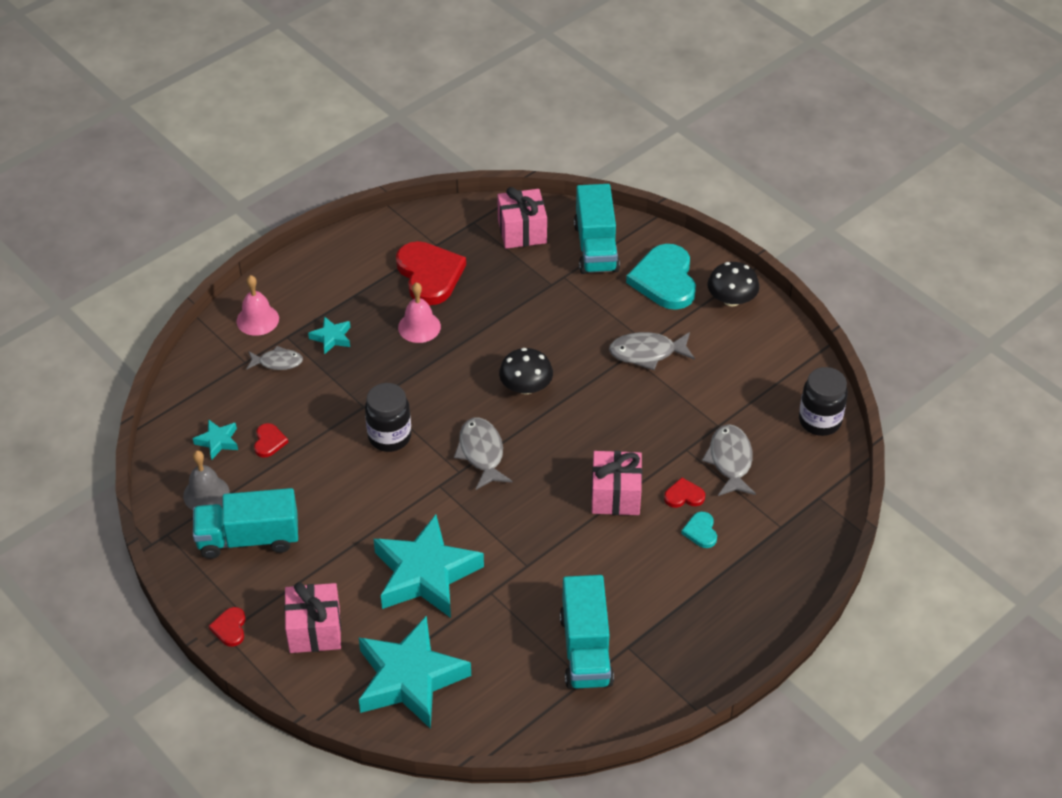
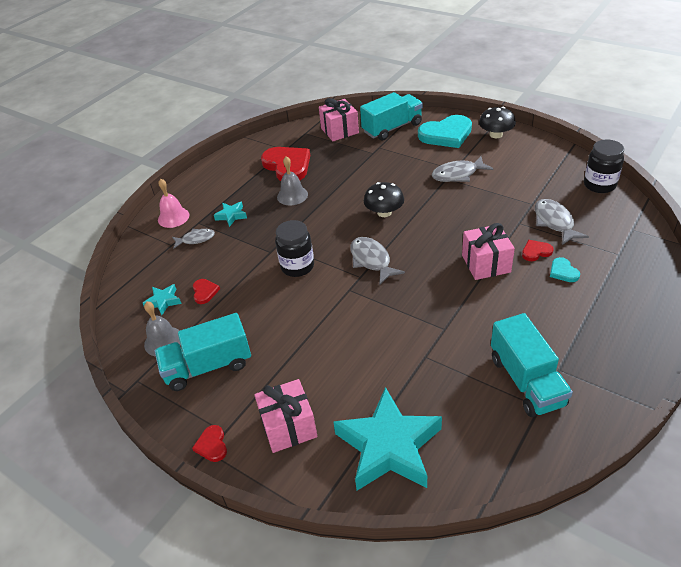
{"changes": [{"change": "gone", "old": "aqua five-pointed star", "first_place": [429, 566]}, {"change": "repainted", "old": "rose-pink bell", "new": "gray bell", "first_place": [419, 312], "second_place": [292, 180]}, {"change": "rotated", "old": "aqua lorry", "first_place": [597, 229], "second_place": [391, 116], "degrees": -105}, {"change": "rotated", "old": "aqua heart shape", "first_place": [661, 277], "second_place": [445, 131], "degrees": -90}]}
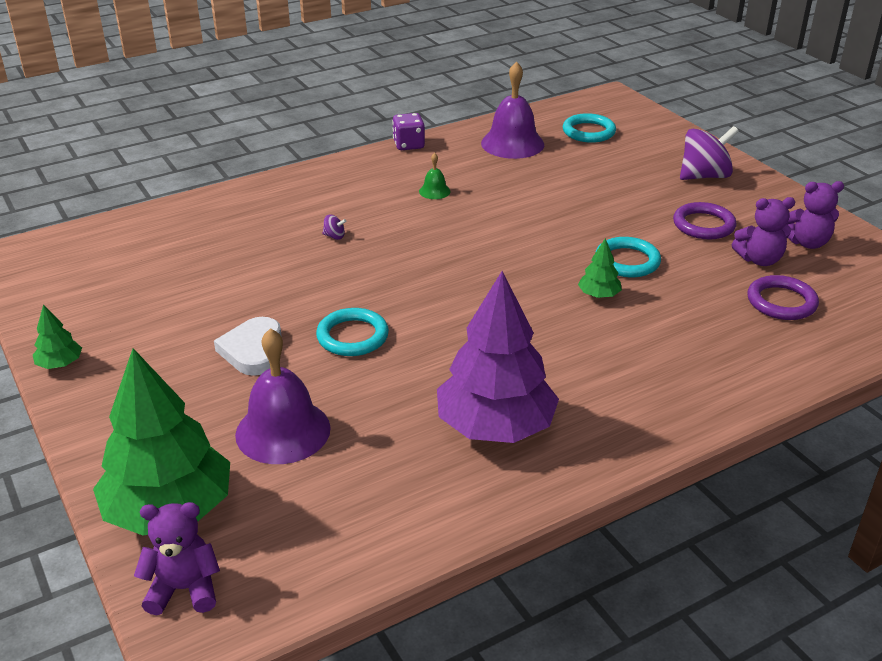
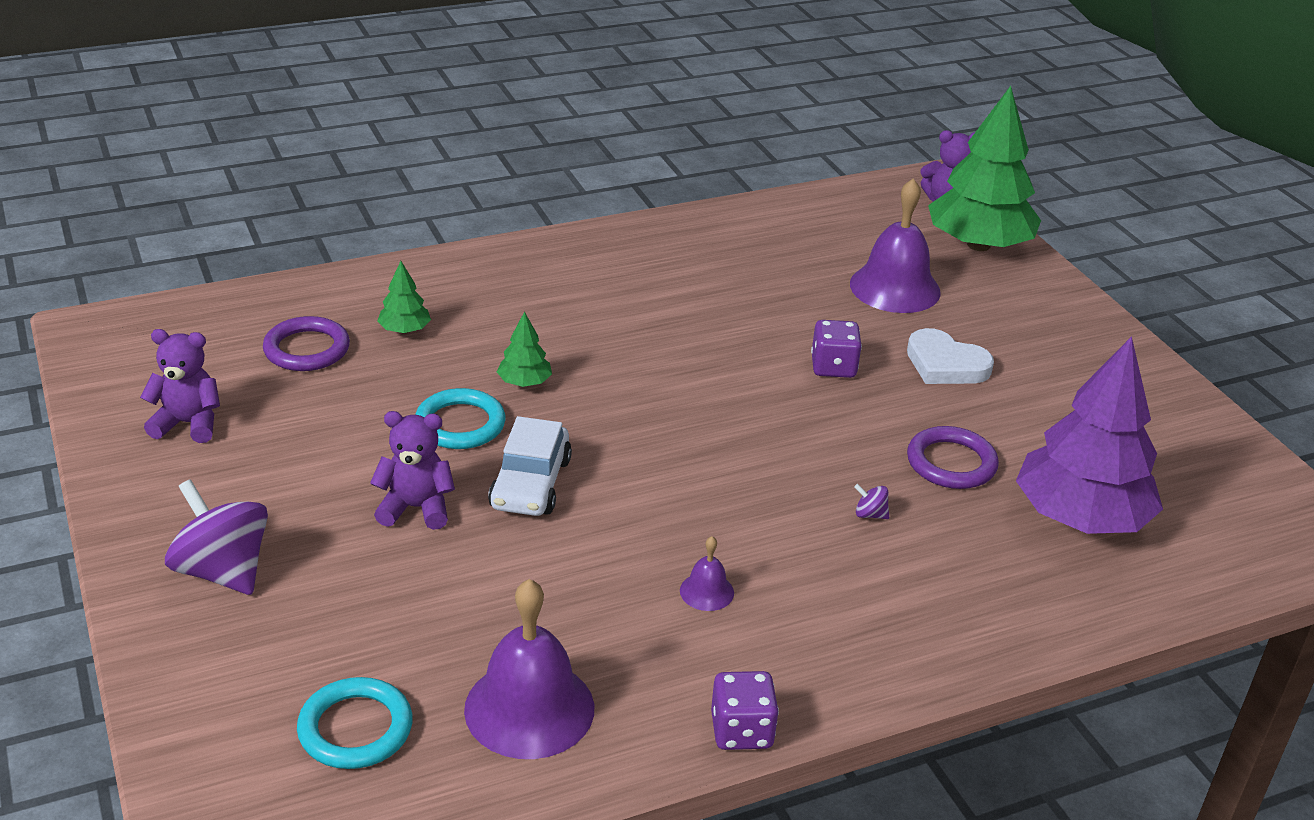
{"changes": [{"change": "shifted", "old": "green fir tree", "first_place": [57, 337], "second_place": [404, 297]}, {"change": "rotated", "old": "white heart shape", "first_place": [248, 346], "second_place": [950, 356], "degrees": 120}, {"change": "swapped", "old": "aqua ring", "new": "purple game die", "first_place": [352, 332], "second_place": [836, 349]}, {"change": "repainted", "old": "green bell", "new": "purple bell", "first_place": [434, 176], "second_place": [707, 573]}, {"change": "shifted", "old": "purple fir tree", "first_place": [498, 357], "second_place": [1089, 435]}, {"change": "shifted", "old": "purple ring", "first_place": [705, 221], "second_place": [953, 457]}, {"change": "rotated", "old": "purple spinning top", "first_place": [709, 153], "second_place": [216, 537], "degrees": 60}, {"change": "shifted", "old": "purple teddy bear", "first_place": [763, 231], "second_place": [412, 470]}, {"change": "new", "new": "white automobile", "second_place": [530, 466]}]}
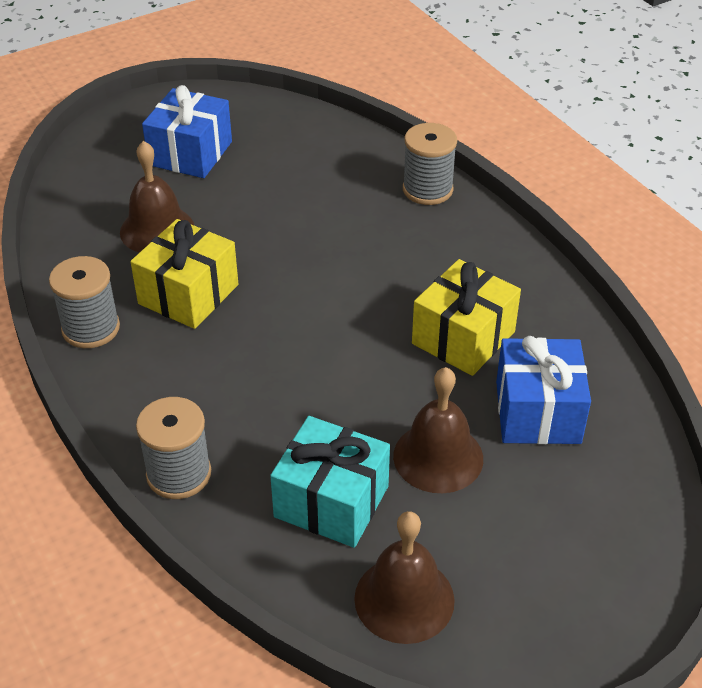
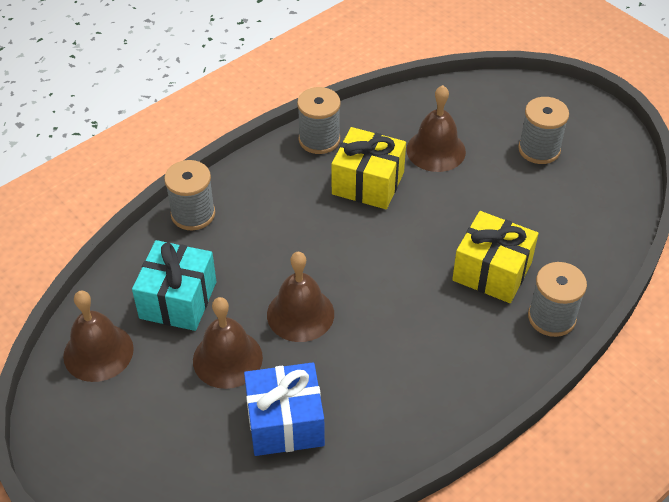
{"changes": [{"change": "swapped", "old": "royal blue present", "new": "gray bobbin", "first_place": [187, 131], "second_place": [543, 130]}, {"change": "shifted", "old": "golden present", "first_place": [466, 317], "second_place": [495, 257]}, {"change": "new", "new": "russet bell", "second_place": [300, 297]}]}
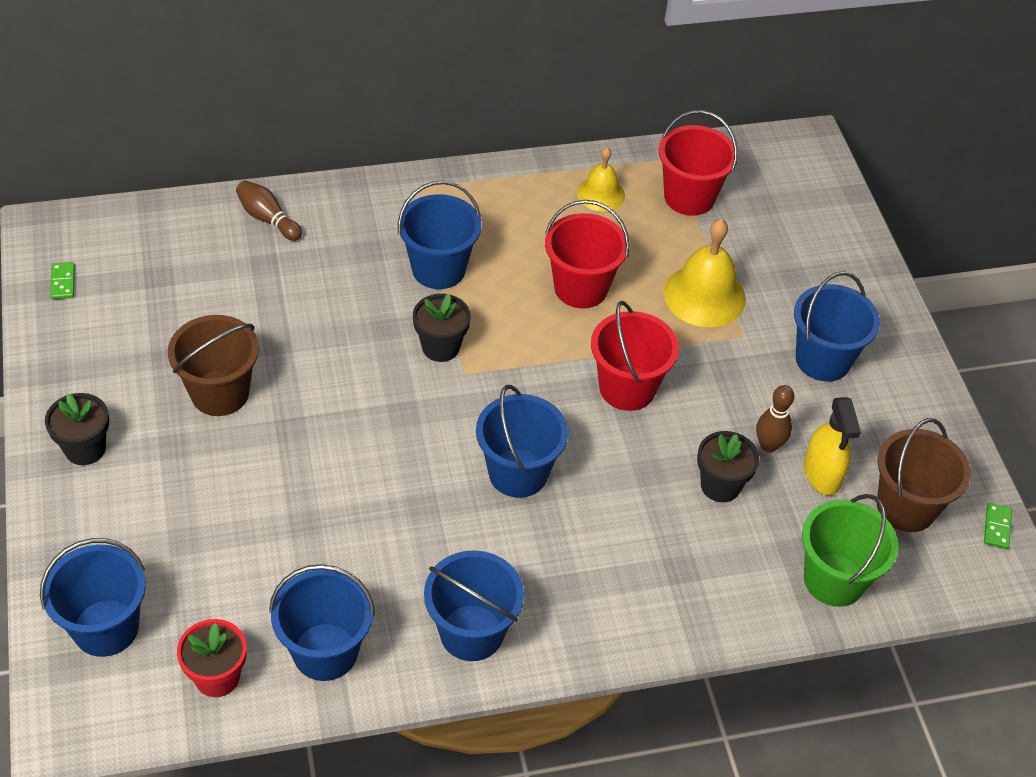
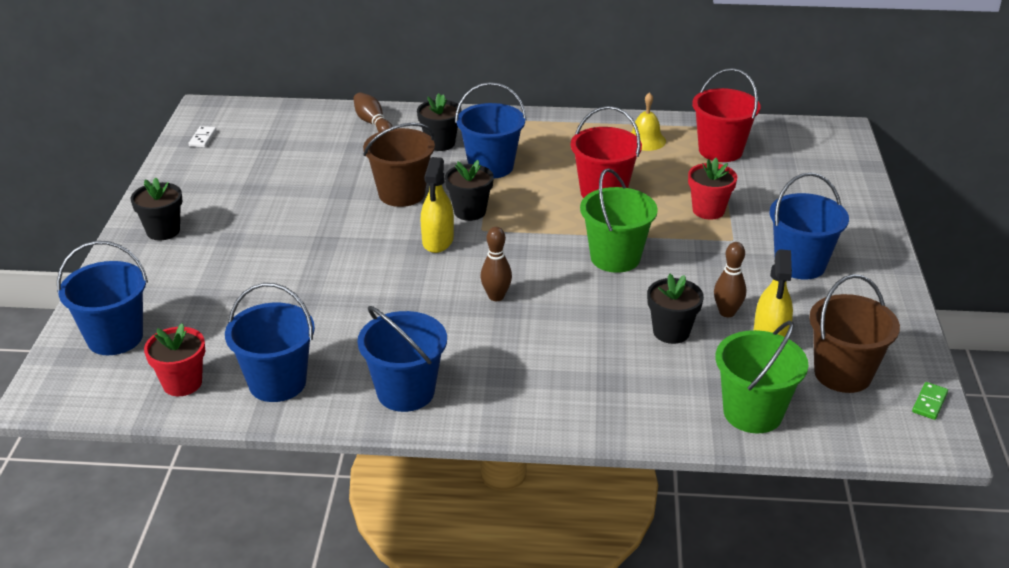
{"changes": [{"change": "repainted", "old": "green domino", "new": "white domino", "first_place": [62, 280], "second_place": [202, 137]}, {"change": "shifted", "old": "russet sand bucket", "first_place": [213, 365], "second_place": [399, 165]}, {"change": "swapped", "old": "royal blue sand bucket", "new": "russet bowling pin", "first_place": [522, 441], "second_place": [496, 264]}, {"change": "repainted", "old": "red sand bucket", "new": "green sand bucket", "first_place": [635, 356], "second_place": [619, 220]}, {"change": "swapped", "old": "golden bell", "new": "red plant pot", "first_place": [704, 273], "second_place": [712, 188]}, {"change": "new", "new": "ebony plant pot", "second_place": [439, 122]}, {"change": "new", "new": "golden sprayer", "second_place": [437, 205]}]}
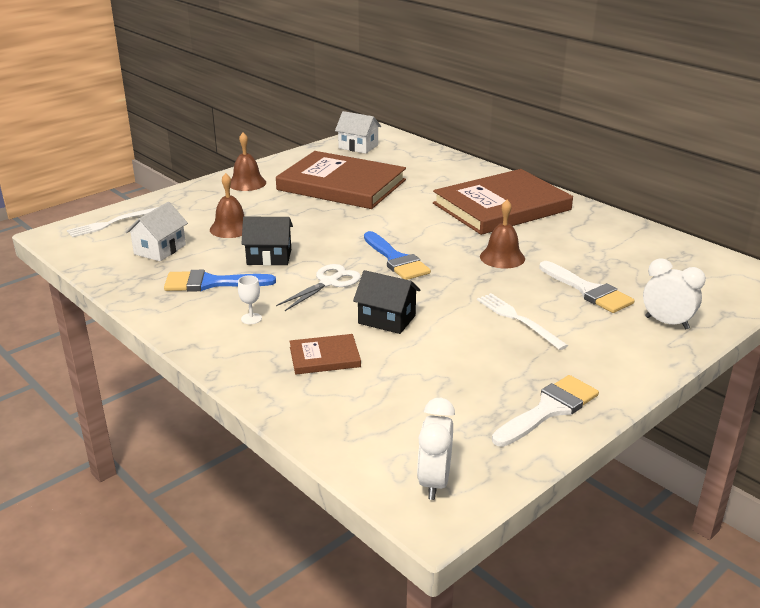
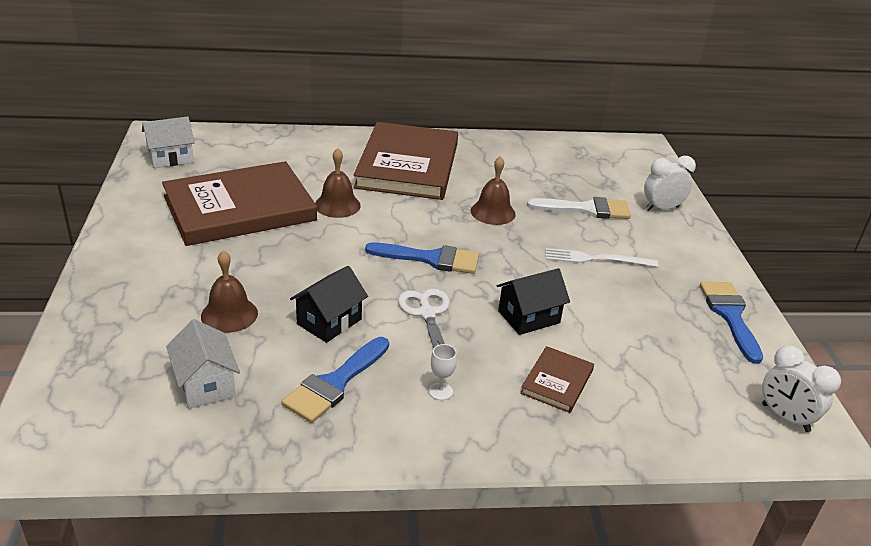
{"changes": [{"change": "gone", "old": "white fork", "first_place": [112, 222]}, {"change": "shifted", "old": "russet bell", "first_place": [248, 162], "second_place": [338, 183]}, {"change": "repainted", "old": "white brush", "new": "royal blue brush", "first_place": [545, 411], "second_place": [731, 323]}]}
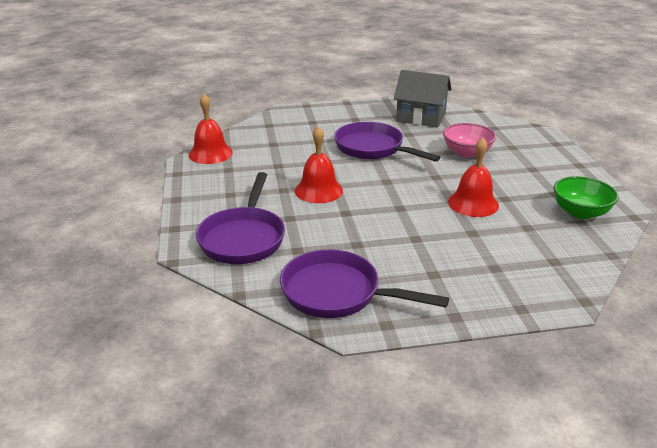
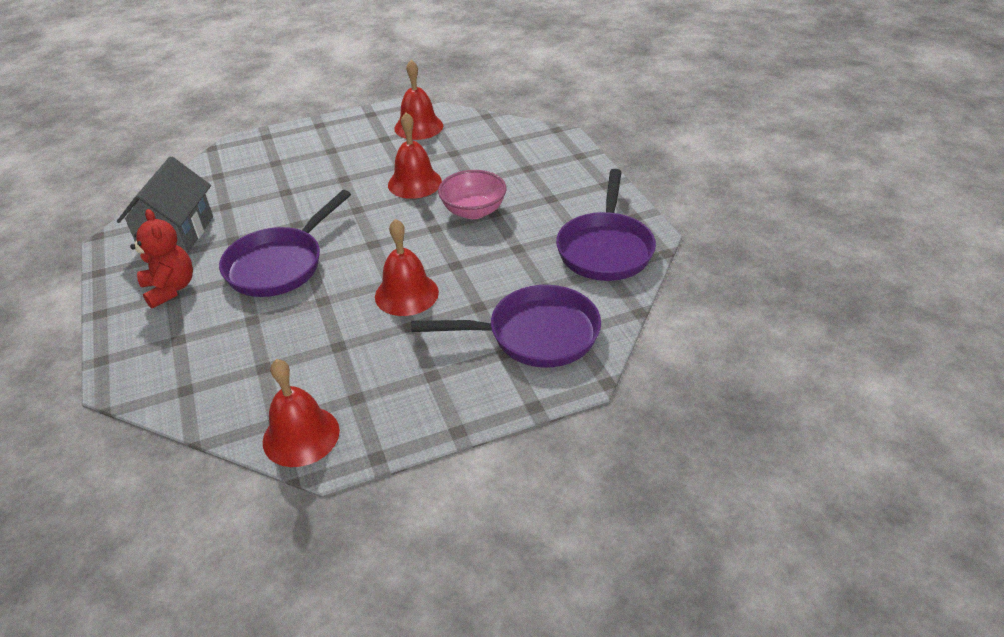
{"changes": [{"change": "shifted", "old": "rose-pink serving bowl", "first_place": [469, 140], "second_place": [472, 194]}, {"change": "swapped", "old": "green serving bowl", "new": "red bell", "first_place": [586, 197], "second_place": [418, 100]}, {"change": "new", "new": "red teddy bear", "second_place": [161, 259]}]}
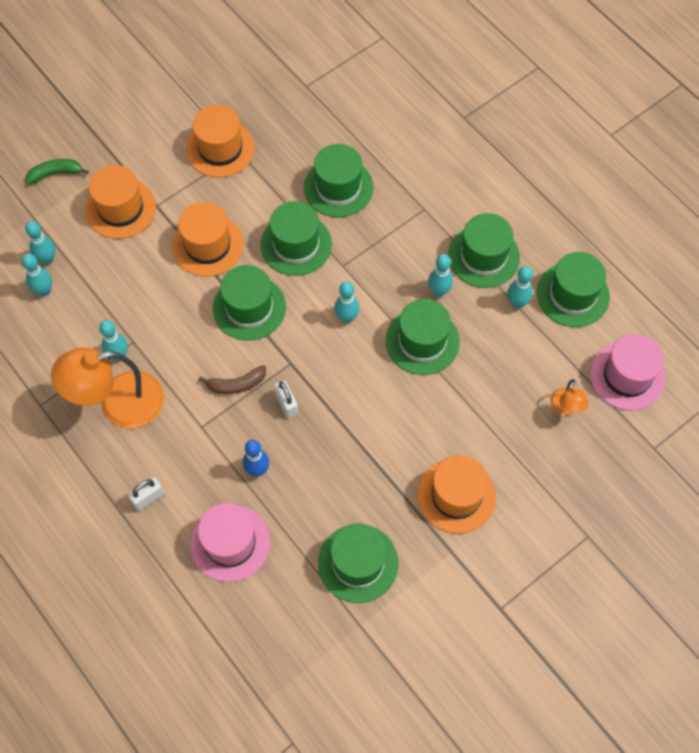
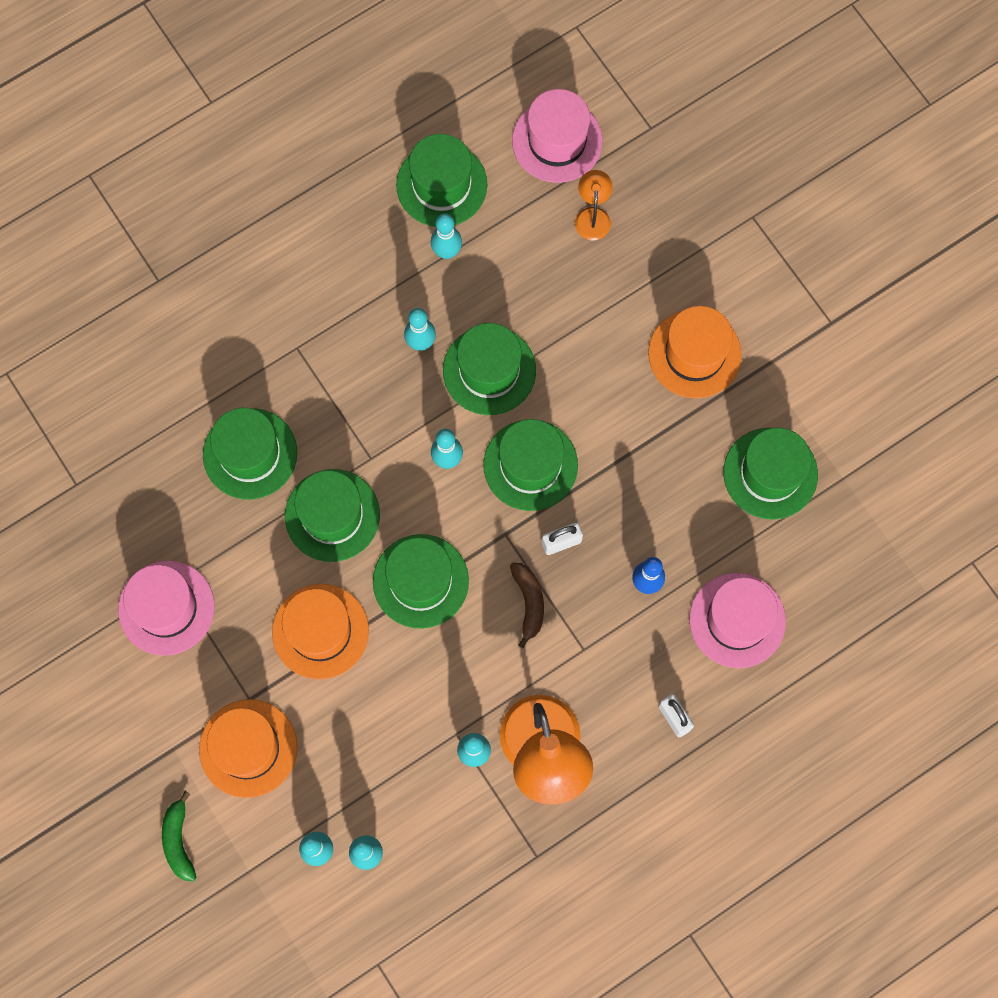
{"changes": [{"change": "repainted", "old": "orange top hat", "new": "rose-pink top hat", "first_place": [220, 141], "second_place": [166, 608]}, {"change": "shifted", "old": "green top hat", "first_place": [484, 250], "second_place": [530, 465]}, {"change": "rotated", "old": "orange reading lamp", "first_place": [569, 397], "second_place": [594, 205], "degrees": -90}]}
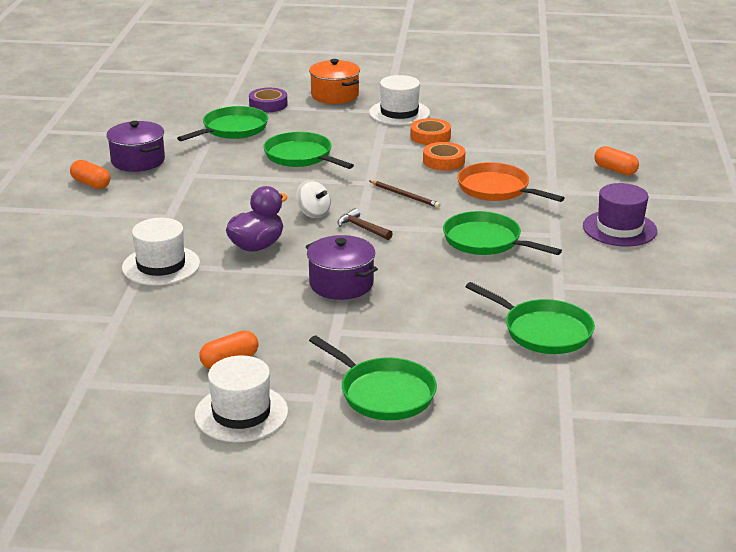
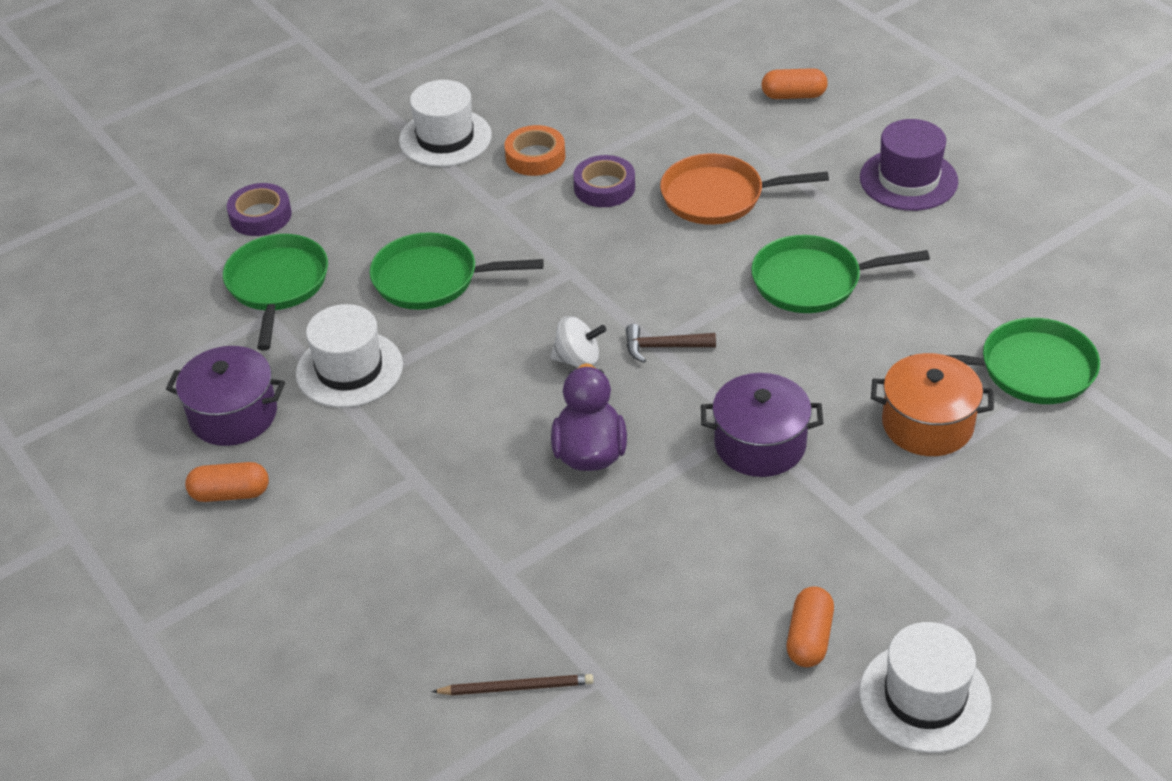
{"changes": [{"change": "shifted", "old": "white top hat", "first_place": [161, 251], "second_place": [349, 356]}, {"change": "shifted", "old": "orange stockpot", "first_place": [334, 81], "second_place": [932, 404]}, {"change": "gone", "old": "green pan", "first_place": [373, 377]}, {"change": "shifted", "old": "russet pencil", "first_place": [405, 194], "second_place": [512, 684]}, {"change": "repainted", "old": "orange tape", "new": "purple tape", "first_place": [444, 156], "second_place": [604, 181]}]}
